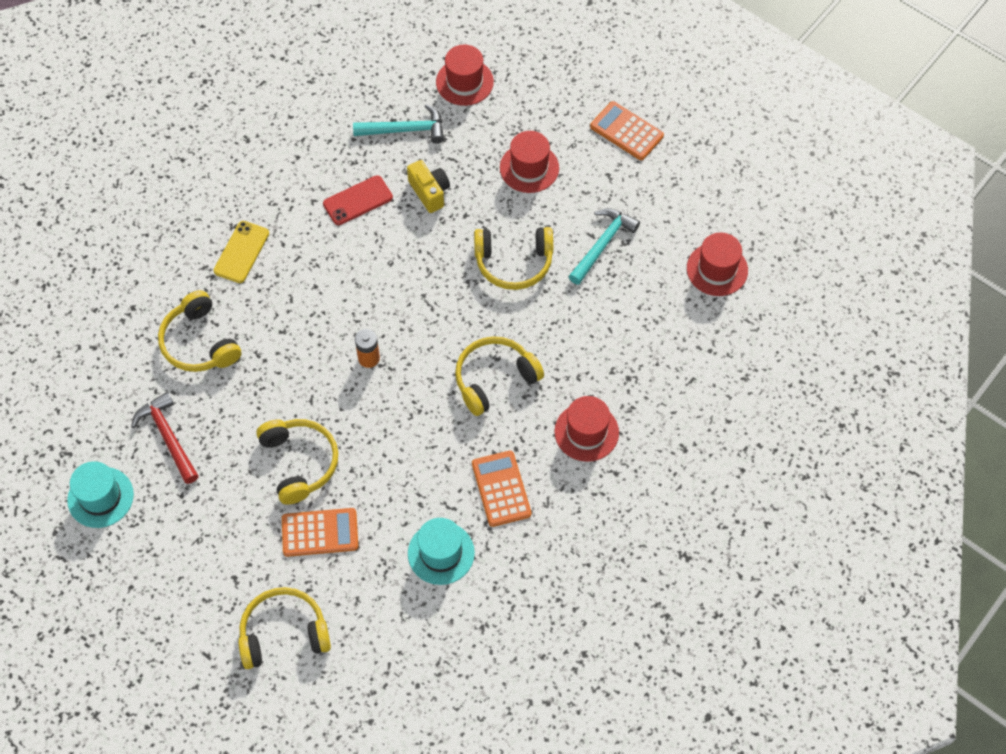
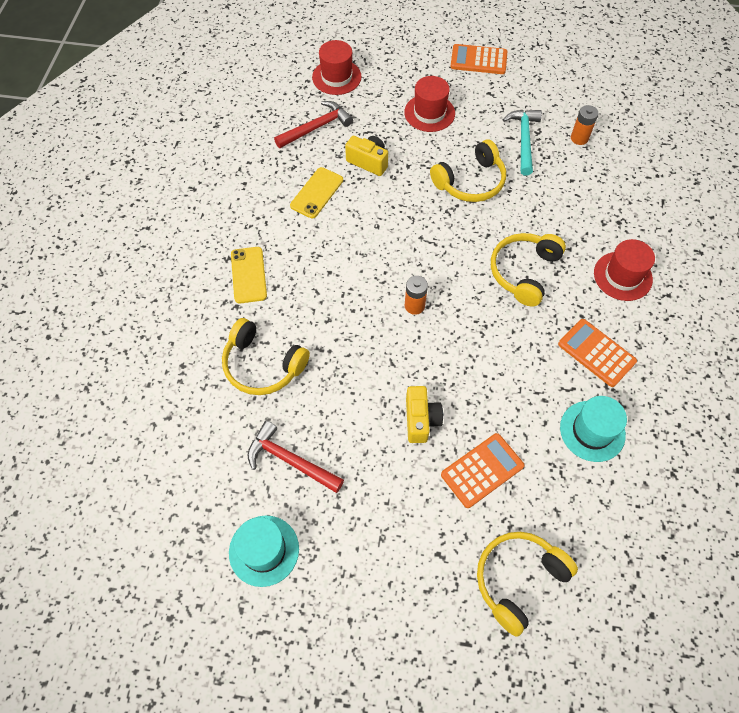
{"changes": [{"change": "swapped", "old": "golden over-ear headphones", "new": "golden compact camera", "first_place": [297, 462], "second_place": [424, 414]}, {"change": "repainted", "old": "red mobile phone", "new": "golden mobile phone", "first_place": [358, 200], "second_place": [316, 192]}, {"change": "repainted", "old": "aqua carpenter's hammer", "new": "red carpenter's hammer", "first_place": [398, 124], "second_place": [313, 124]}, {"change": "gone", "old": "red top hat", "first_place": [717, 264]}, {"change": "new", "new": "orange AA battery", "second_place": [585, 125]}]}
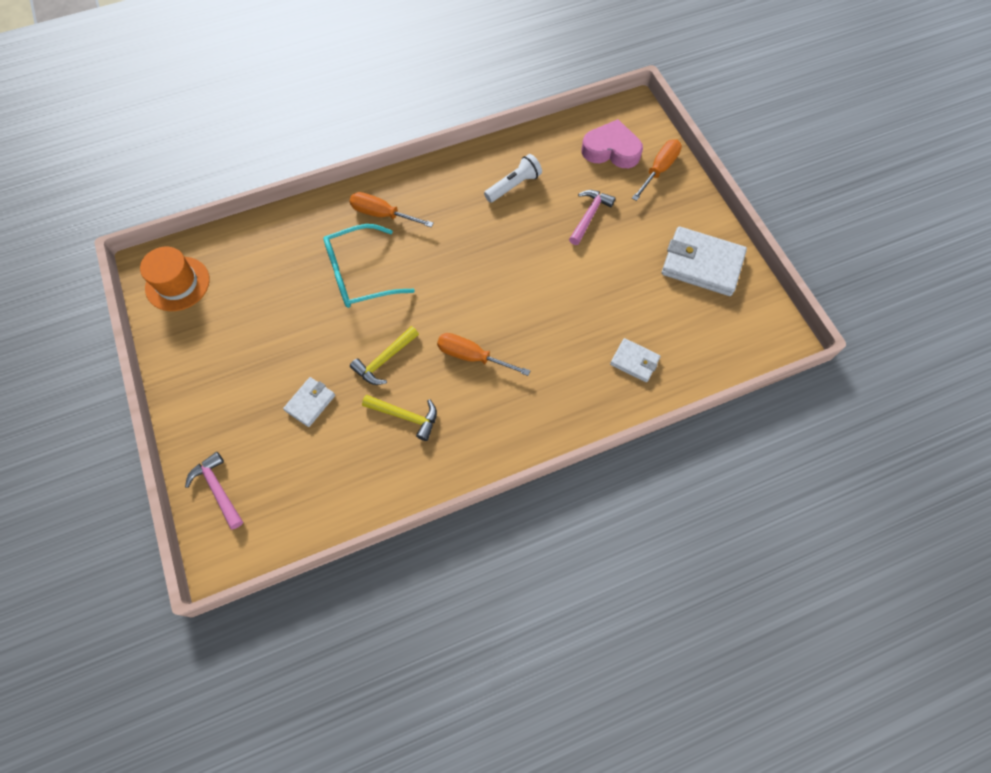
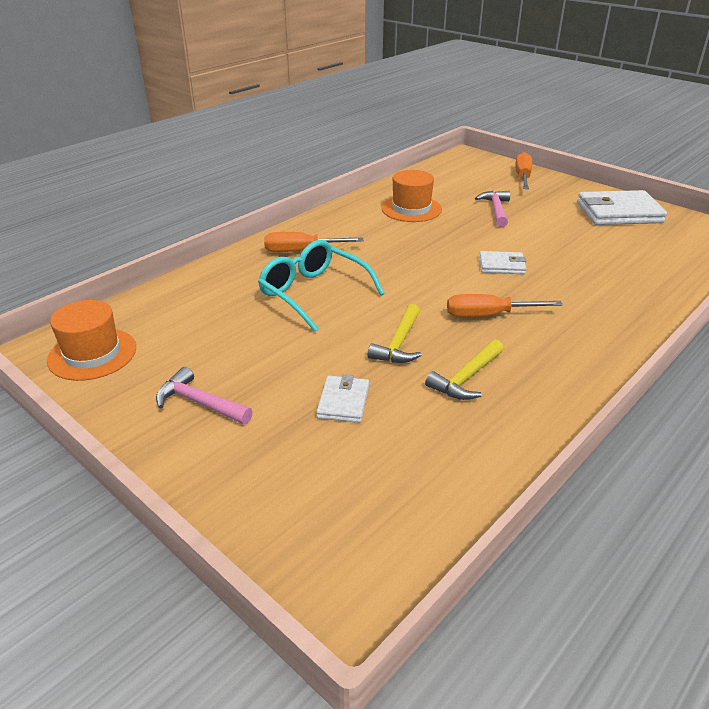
{"changes": [{"change": "shifted", "old": "rose-pink carpenter's hammer", "first_place": [214, 490], "second_place": [204, 396]}, {"change": "rotated", "old": "aqua spectacles", "first_place": [369, 266], "second_place": [321, 286], "degrees": 90}, {"change": "rotated", "old": "golden carpenter's hammer", "first_place": [399, 418], "second_place": [464, 369], "degrees": 135}, {"change": "swapped", "old": "white torch", "new": "orange top hat", "first_place": [513, 178], "second_place": [411, 196]}, {"change": "gone", "old": "rose-pink heart shape", "first_place": [612, 143]}, {"change": "shifted", "old": "white wallet", "first_place": [635, 360], "second_place": [503, 262]}]}
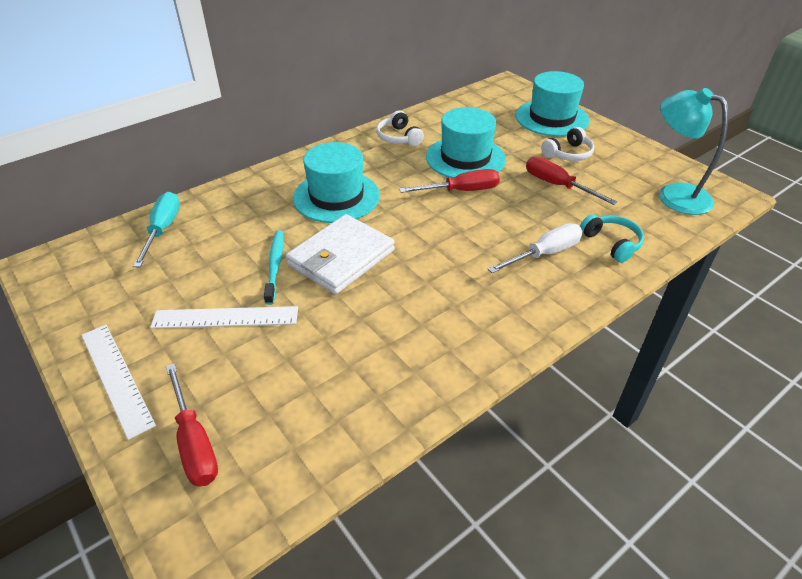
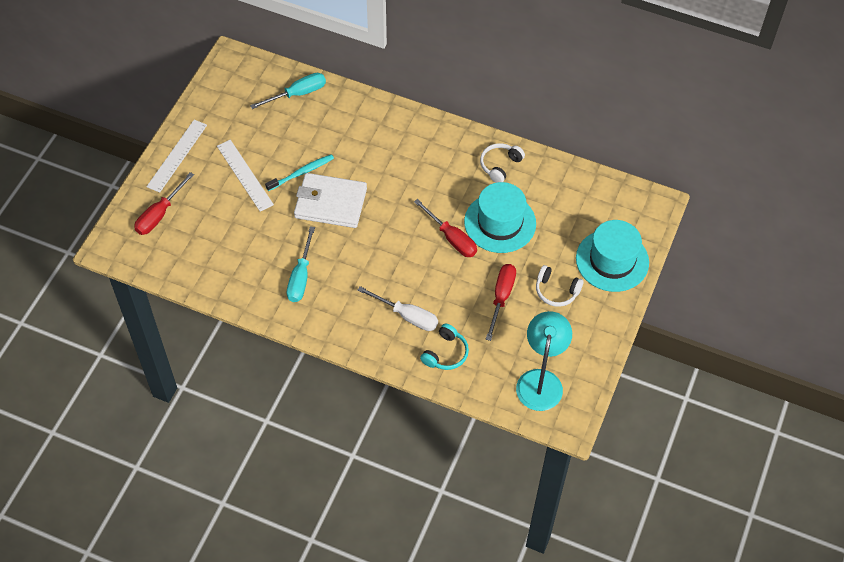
{"changes": [{"change": "gone", "old": "aqua top hat", "first_place": [336, 182]}, {"change": "new", "new": "aqua flat screwdriver", "second_place": [301, 264]}]}
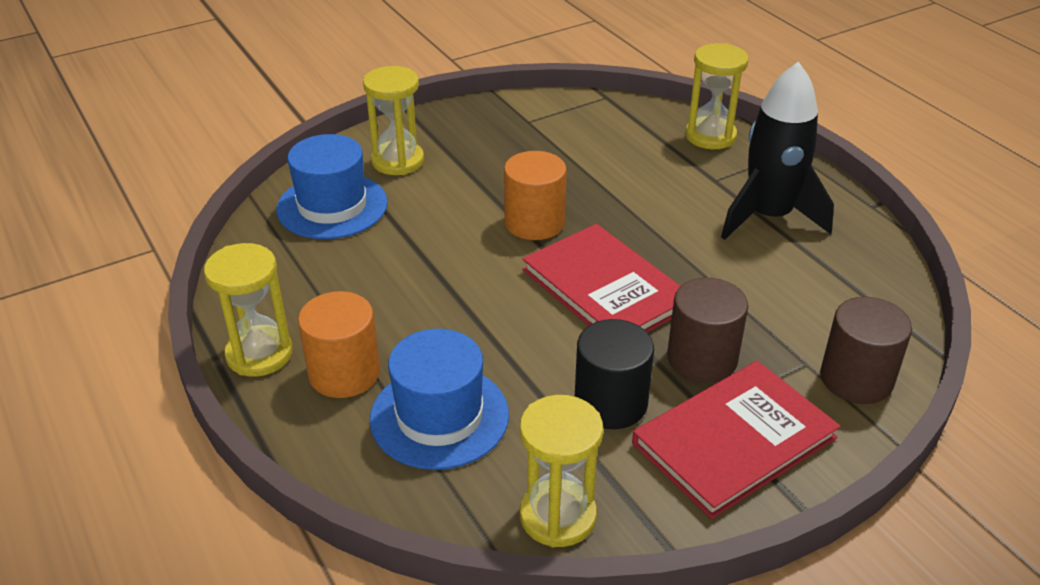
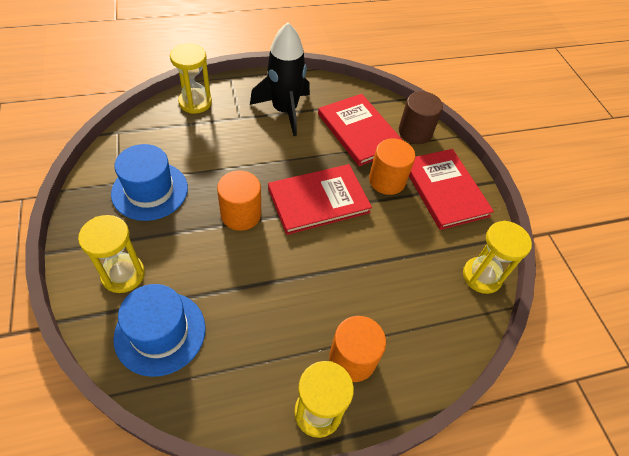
{"changes": [{"change": "shifted", "old": "royal blue top hat", "first_place": [439, 399], "second_place": [149, 182]}, {"change": "gone", "old": "ebony cylinder shape", "first_place": [614, 374]}, {"change": "repainted", "old": "russet cylinder shape", "new": "orange cylinder shape", "first_place": [707, 330], "second_place": [392, 166]}, {"change": "new", "new": "red hardback", "second_place": [360, 130]}]}
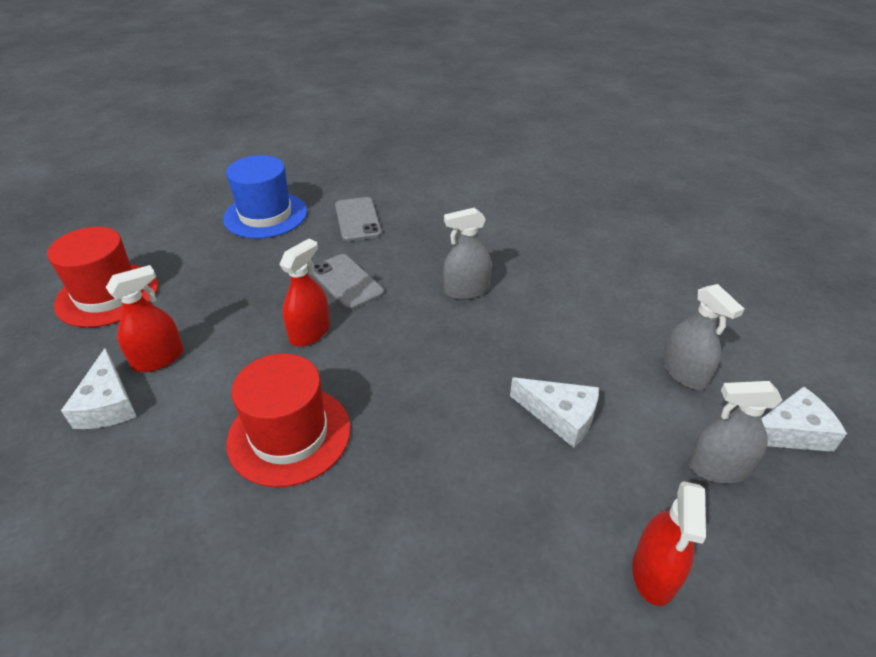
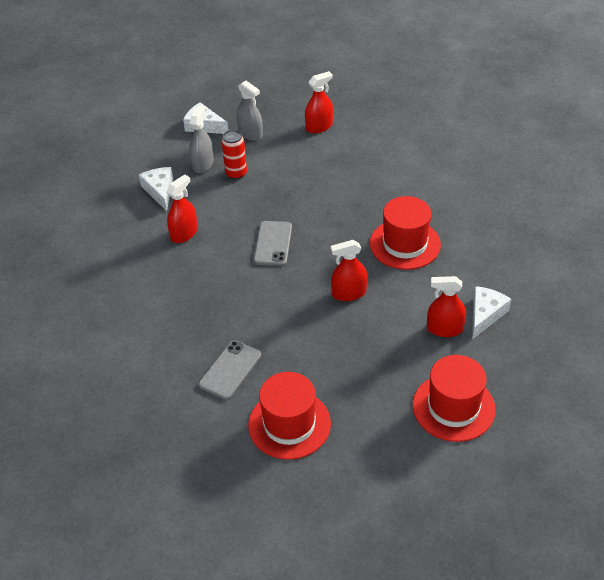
{"changes": [{"change": "repainted", "old": "royal blue top hat", "new": "red top hat", "first_place": [265, 197], "second_place": [289, 416]}, {"change": "shifted", "old": "gray mobile phone", "first_place": [348, 282], "second_place": [273, 243]}, {"change": "gone", "old": "gray sprayer", "first_place": [467, 253]}, {"change": "shifted", "old": "white cheese wedge", "first_place": [554, 412], "second_place": [156, 189]}, {"change": "new", "new": "red sprayer", "second_place": [182, 208]}, {"change": "new", "new": "red can", "second_place": [234, 155]}]}
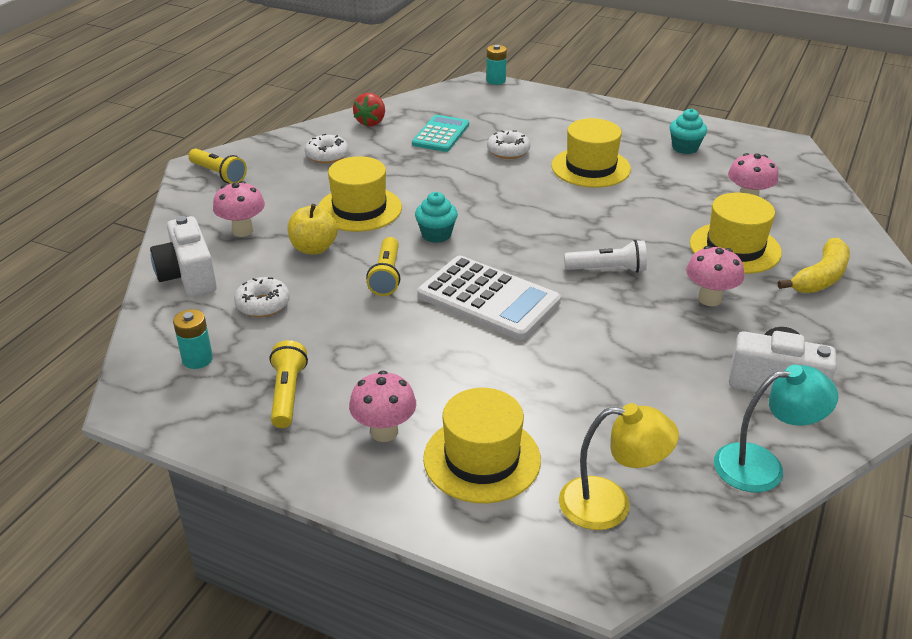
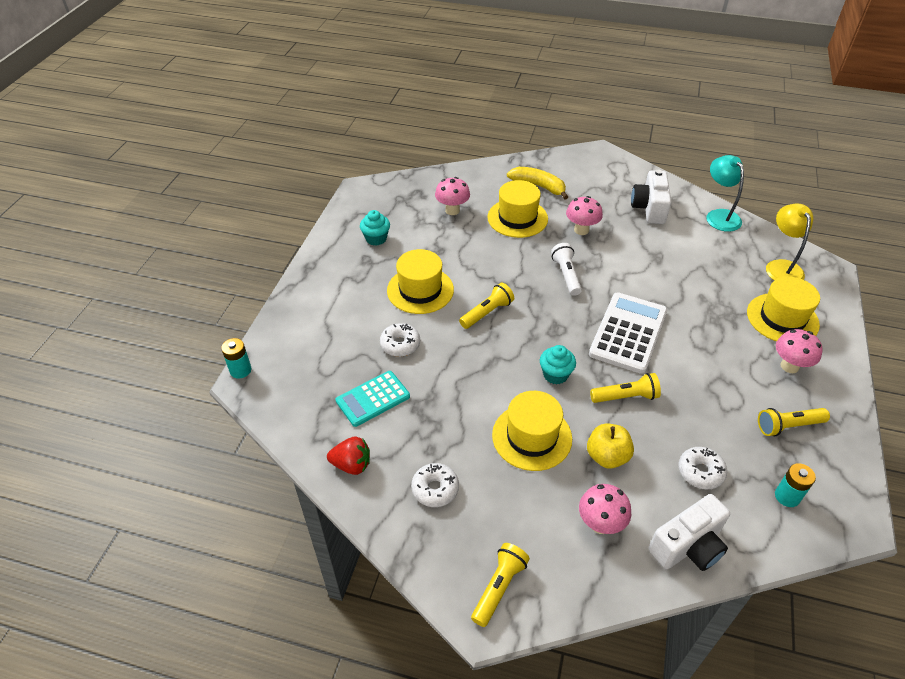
{"changes": [{"change": "rotated", "old": "aqua pocket calculator", "first_place": [440, 133], "second_place": [373, 399], "degrees": -45}, {"change": "new", "new": "golden torch", "second_place": [486, 305]}]}
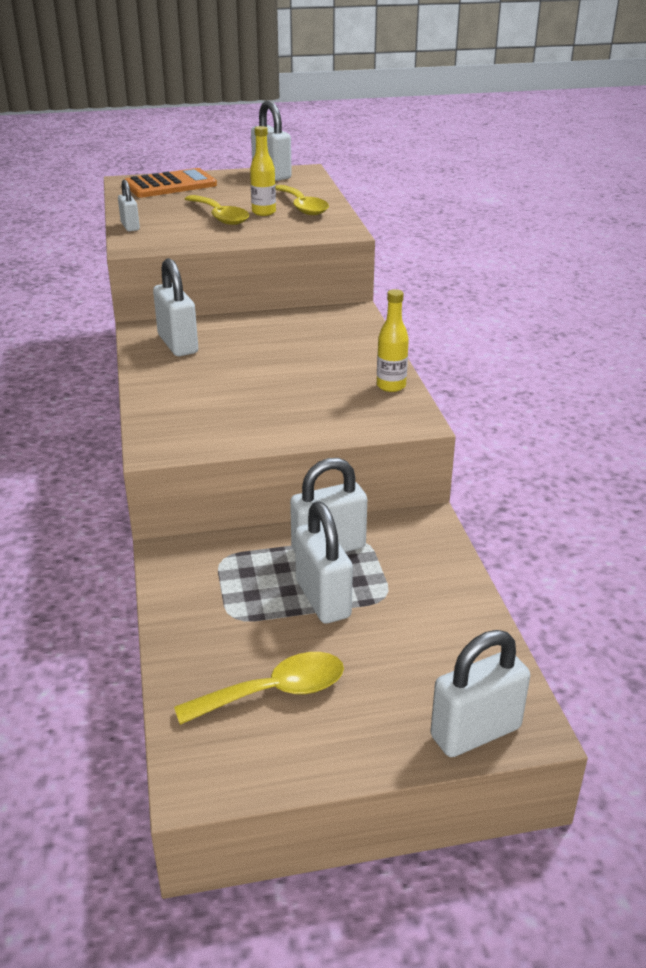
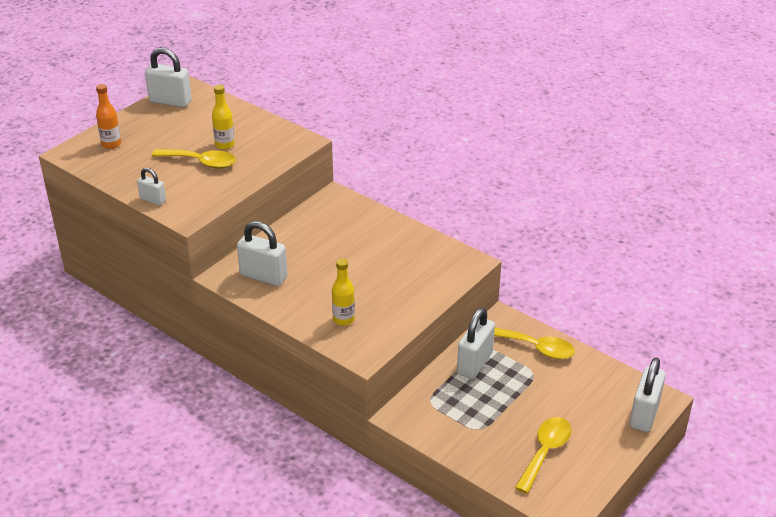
{"changes": [{"change": "swapped", "old": "orange pocket calculator", "new": "orange flask", "first_place": [171, 183], "second_place": [108, 116]}, {"change": "shifted", "old": "golden teaspoon", "first_place": [302, 200], "second_place": [534, 343]}, {"change": "gone", "old": "white lock", "first_place": [324, 563]}, {"change": "shifted", "old": "golden flask", "first_place": [393, 340], "second_place": [343, 292]}]}
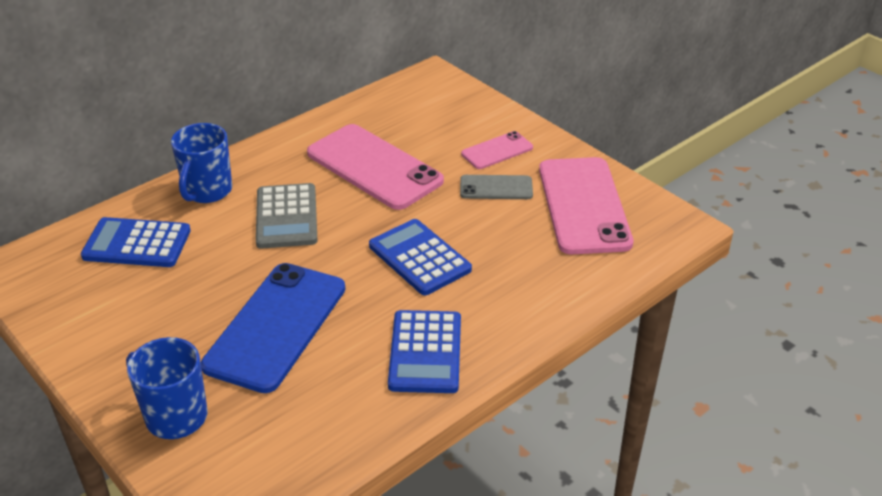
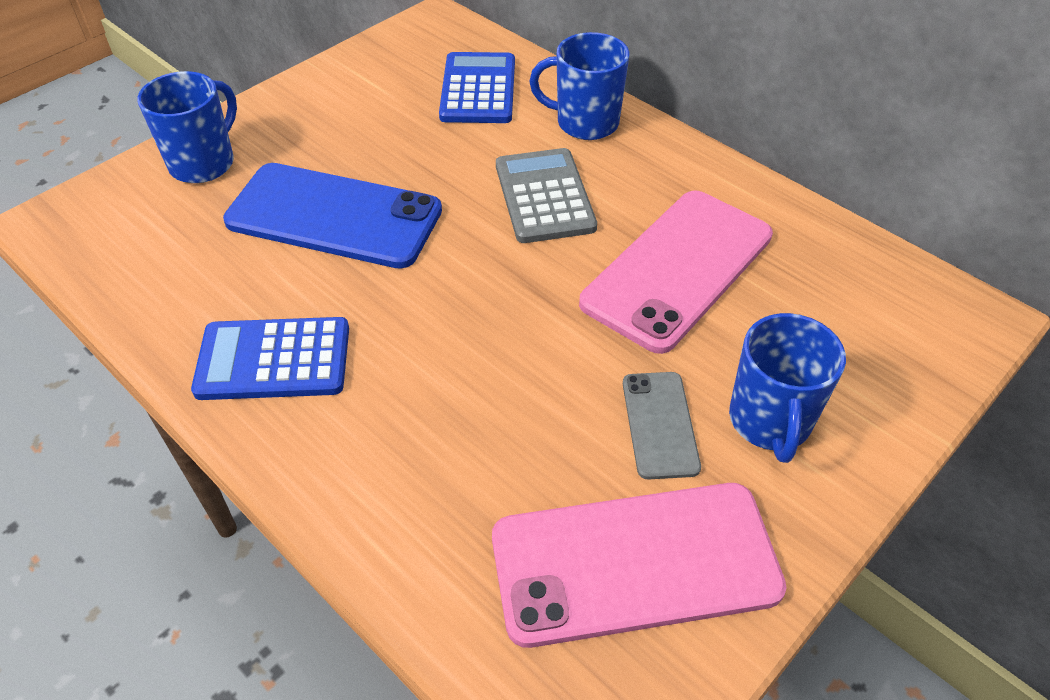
{"changes": [{"change": "rotated", "old": "gray pocket calculator", "first_place": [287, 216], "second_place": [546, 195], "degrees": 90}, {"change": "gone", "old": "royal blue pocket calculator", "first_place": [420, 257]}, {"change": "swapped", "old": "rose-pink mobile phone", "new": "royal blue mug", "first_place": [497, 150], "second_place": [787, 388]}]}
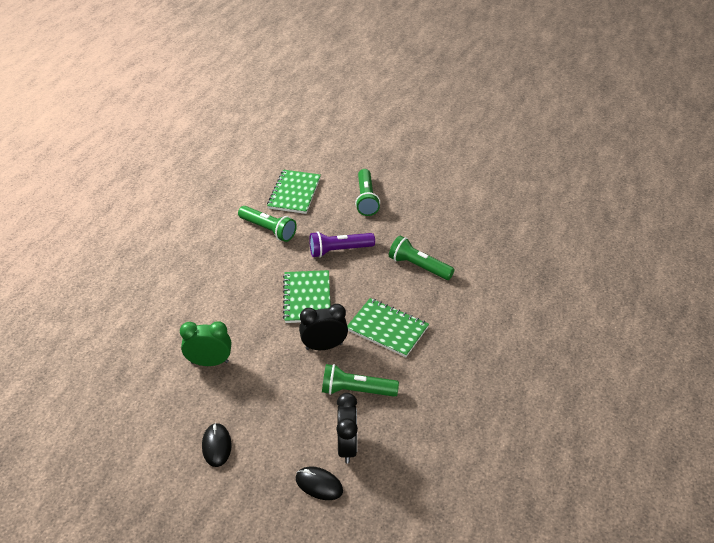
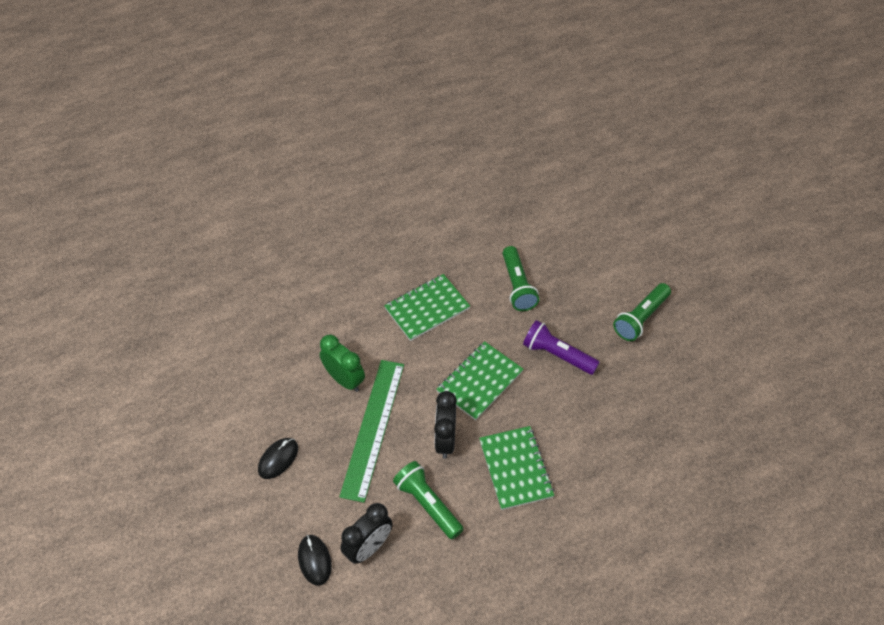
{"changes": [{"change": "shifted", "old": "green exercise book", "first_place": [294, 192], "second_place": [427, 307]}, {"change": "rotated", "old": "ebony clock", "first_place": [323, 327], "second_place": [445, 424], "degrees": -120}, {"change": "gone", "old": "green torch", "first_place": [422, 258]}, {"change": "new", "new": "green measuring stick", "second_place": [371, 431]}]}
